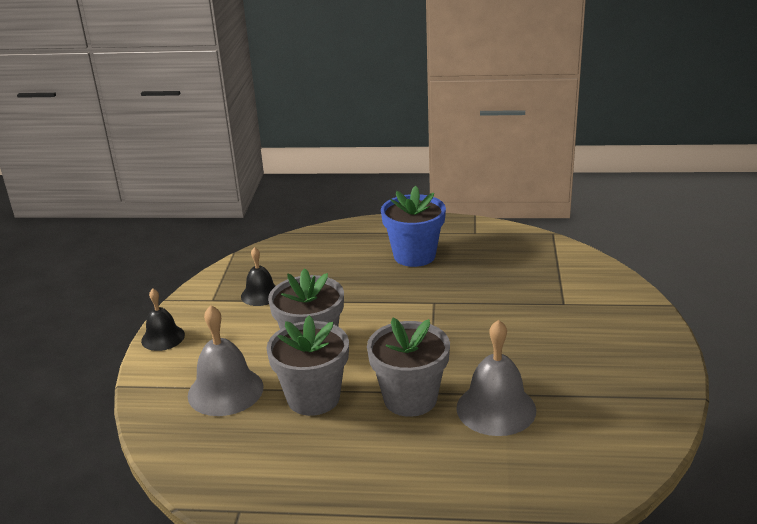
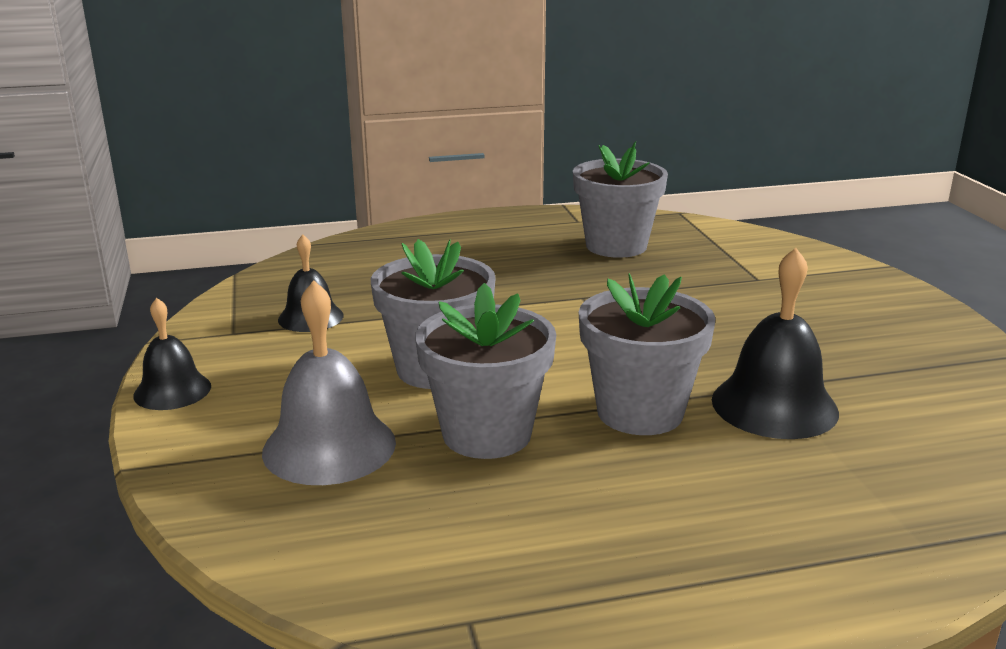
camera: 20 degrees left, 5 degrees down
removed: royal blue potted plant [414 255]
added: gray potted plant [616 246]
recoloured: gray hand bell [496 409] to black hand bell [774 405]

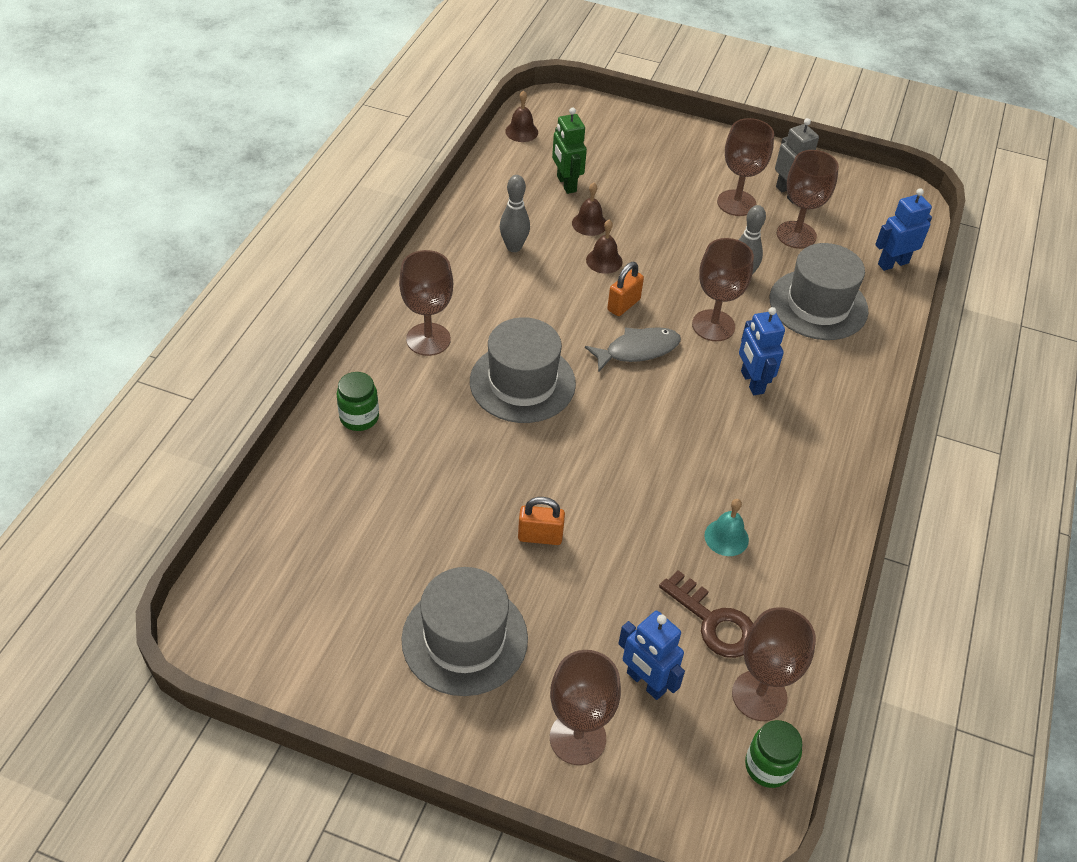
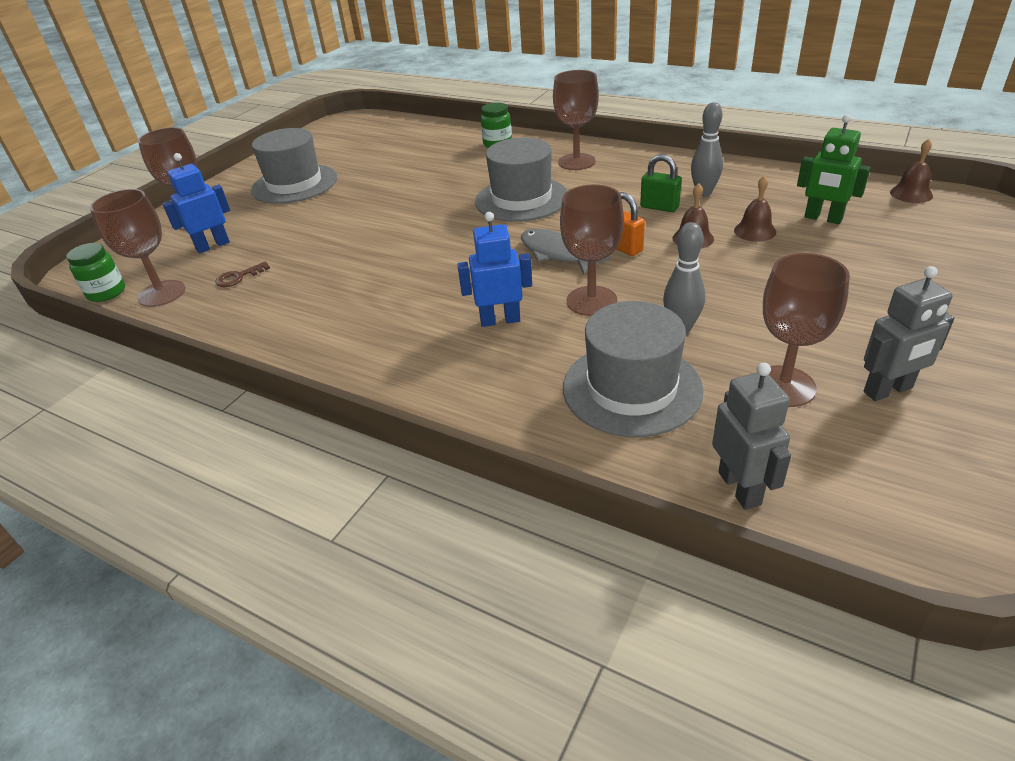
camera: 105 degrees right, 10 degrees down
removed: orange lock [540 536]; aqua hand bell [726 537]; brown wine glass [736 203]
added: emerald lock [659 207]
recoloured: royal blue robot figure [893 263] to gray robot figure [740 488]
turned: emerald robot figure [566 184] = [823 218] 135 degrees counterclockwise; gray toy fish [637 350] = [556 253] 150 degrees clockwise
resized: brown latchkey [713 621] = [239 277] x0.57

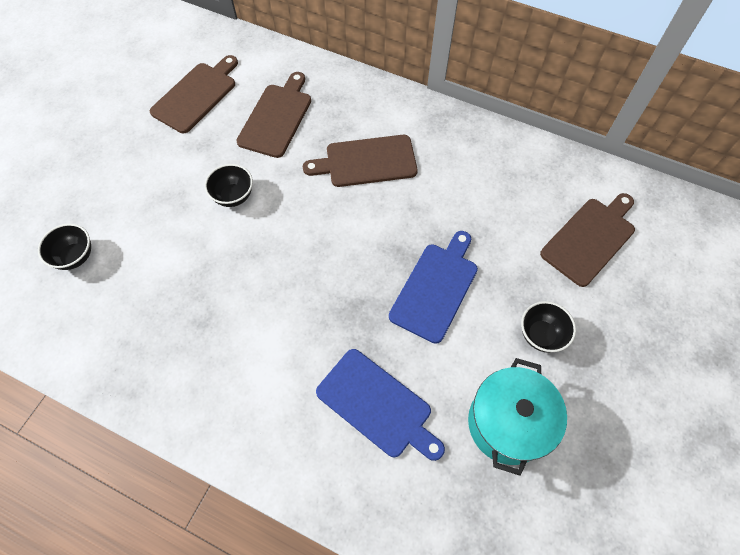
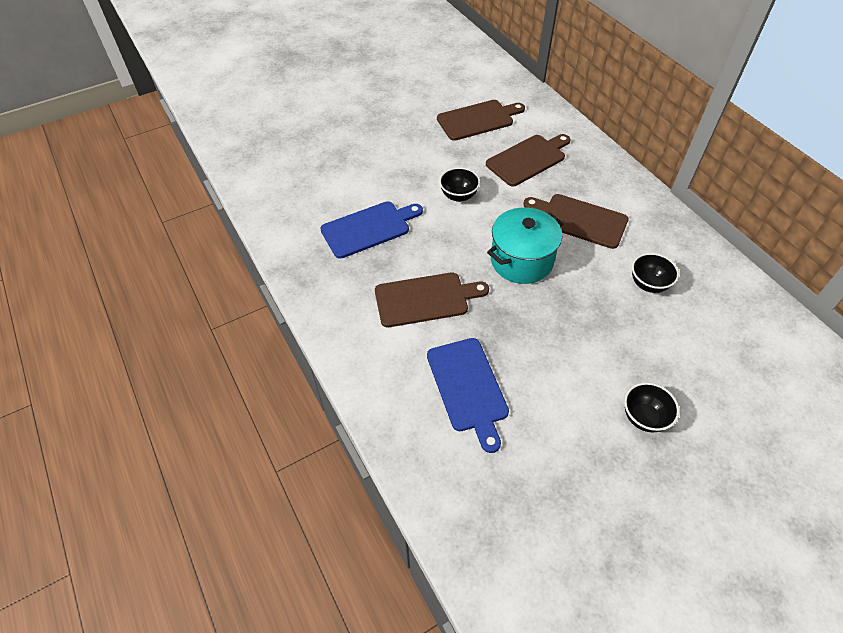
camera: 35 degrees right, 10 degrees down
moved: black serving bowl [75 257] to [648 284]; royal blue bread board [435 288] to [368 228]; aqua cooking pot [507 423] to [521 260]; brown bread board [590 238] to [425 299]

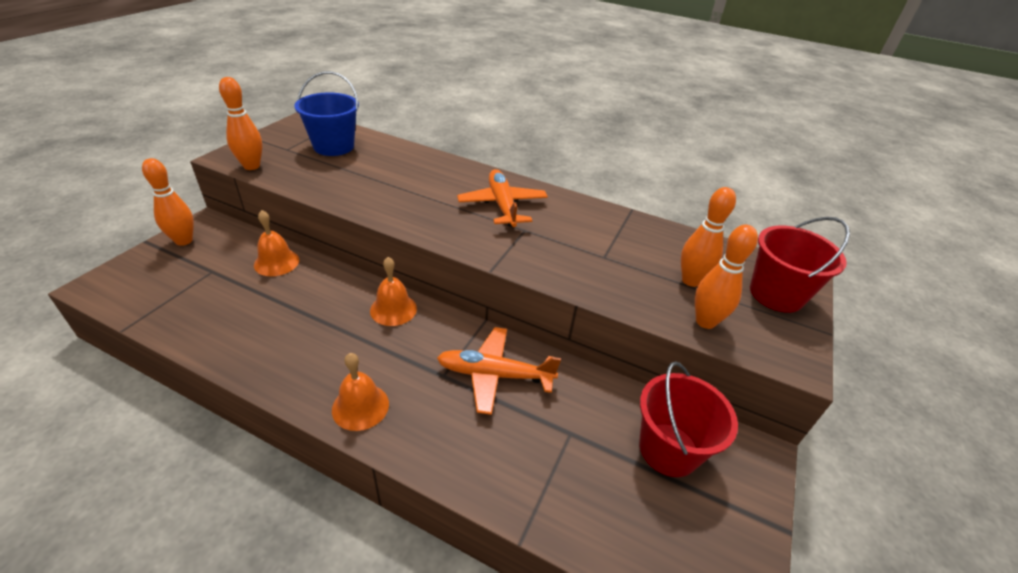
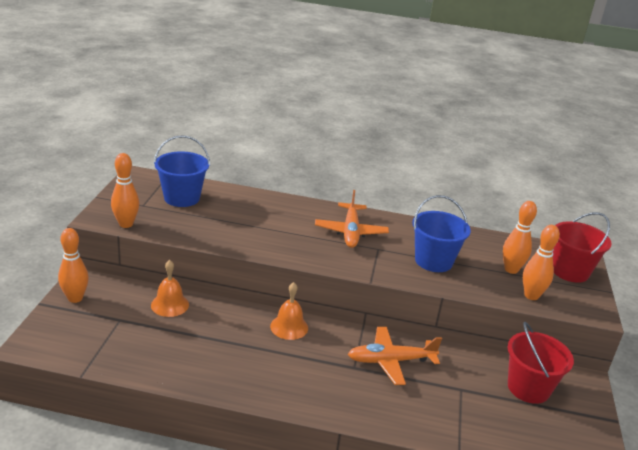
camera: 15 degrees left, 10 degrees down
removed: orange hand bell [360 406]
added: royal blue sand bucket [433 261]
turned: orange plane [502 205] = [351 232] 150 degrees counterclockwise

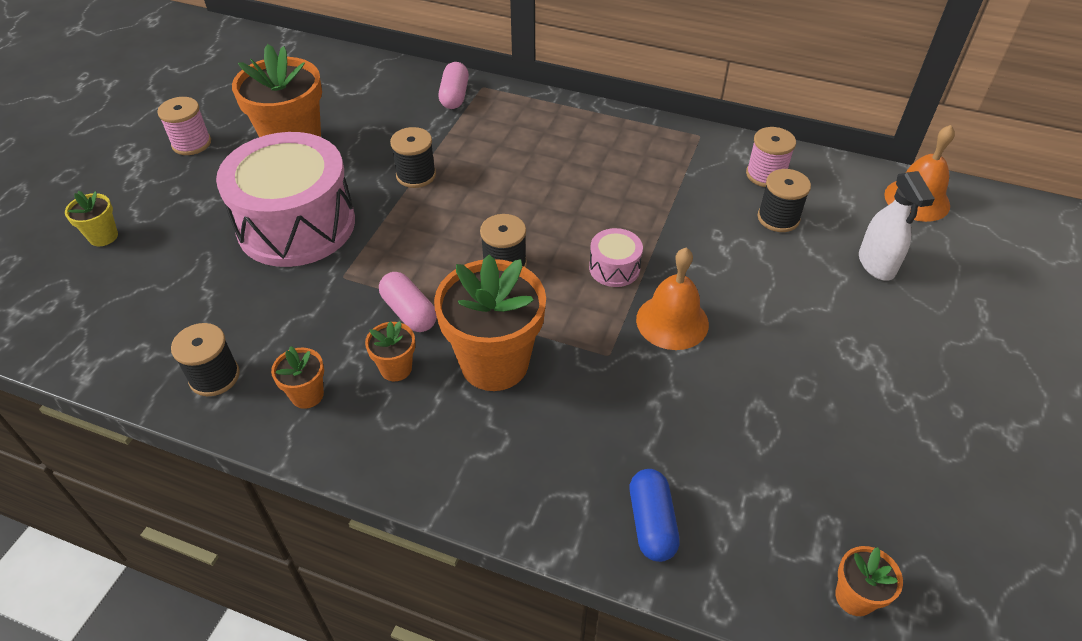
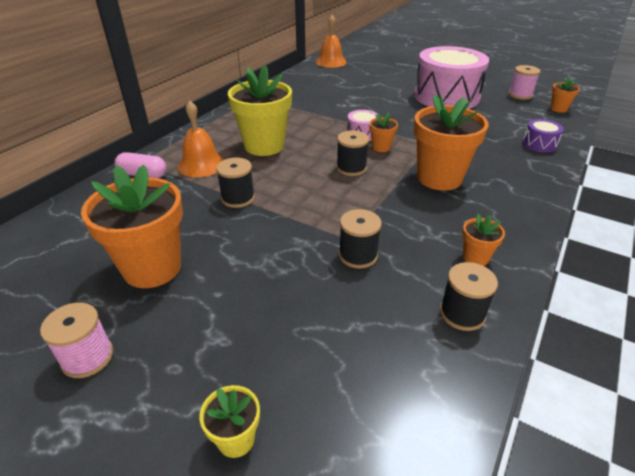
camera: 80 degrees left, 10 degrees down
removed: rosy pill shape [409 312]; pure white spray cleaner [876 264]
added: yellow potted plant [264 146]
moved: rosy drum [296 225] to [446 96]; orange potted plant [396 368] to [381 147]; orange hand bell [672 321] to [201 164]; rosy reel of thread [765 175] to [520 95]; black reel of thread [778 218] to [358 255]
replaced: royal blue pill shape [651 523] to purple drum [539 144]

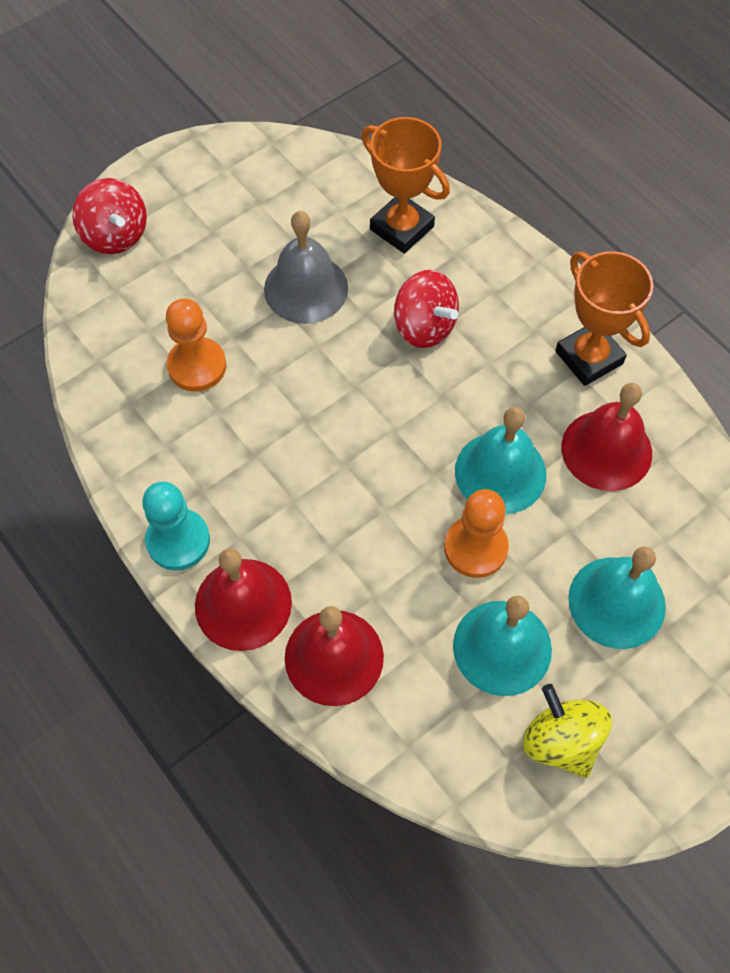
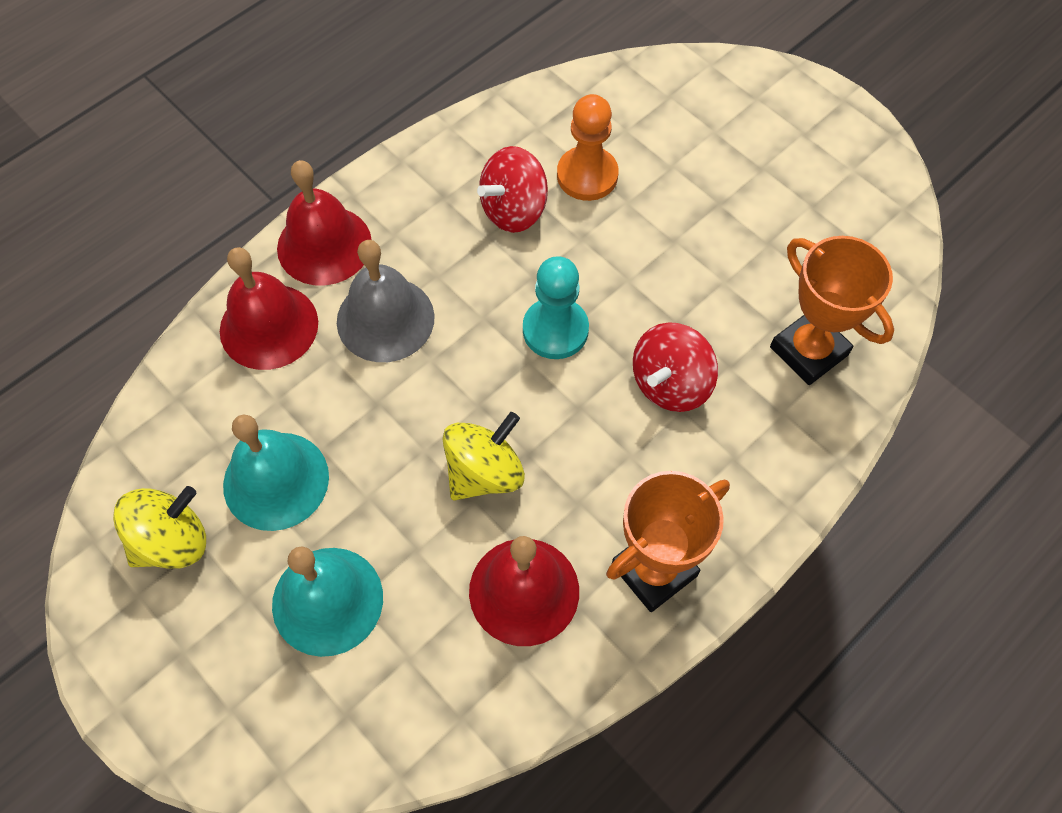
camera: 85 degrees right, 0 degrees up
removed: orange pawn [475 548]
moved: crimson toy top [115 235] to [514 210]; aqua pawn [178 540] to [555 330]; gray hand bell [306 288] to [385 319]
replaced: aqua hand bell [500 472] to yellow toy top [484 472]
turned: orange award cup [401 228] = [808 351] 75 degrees counterclockwise

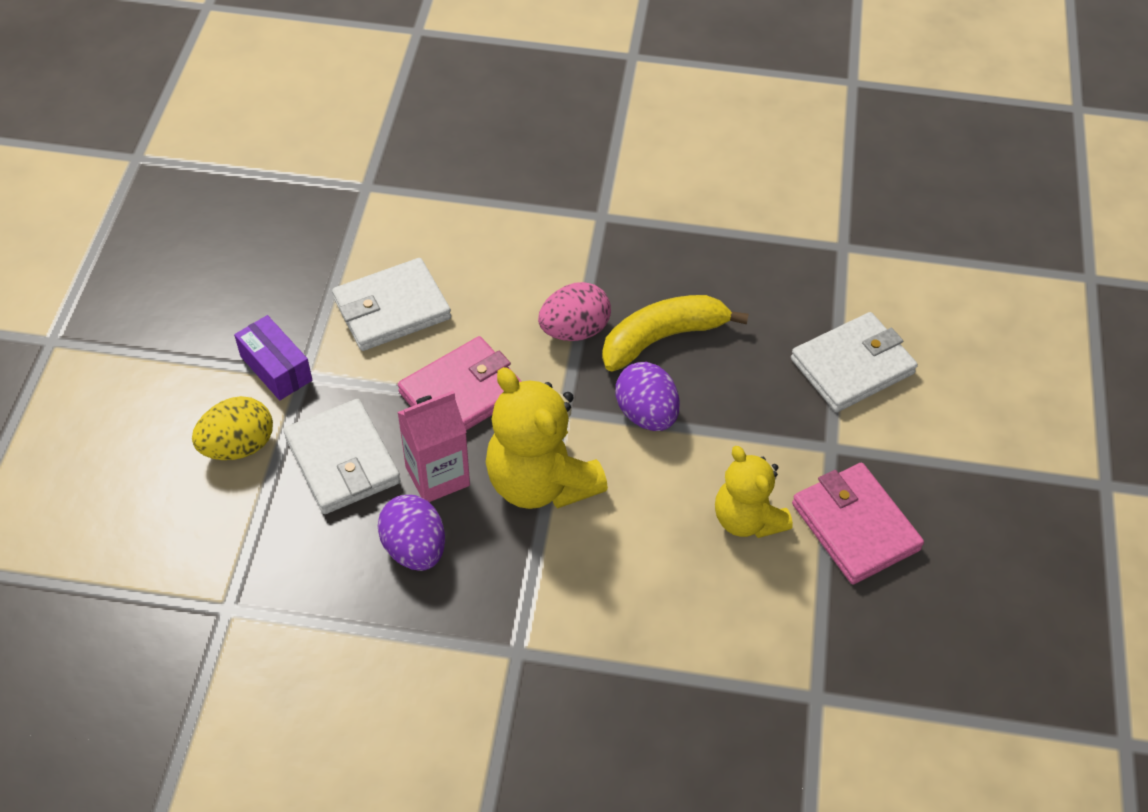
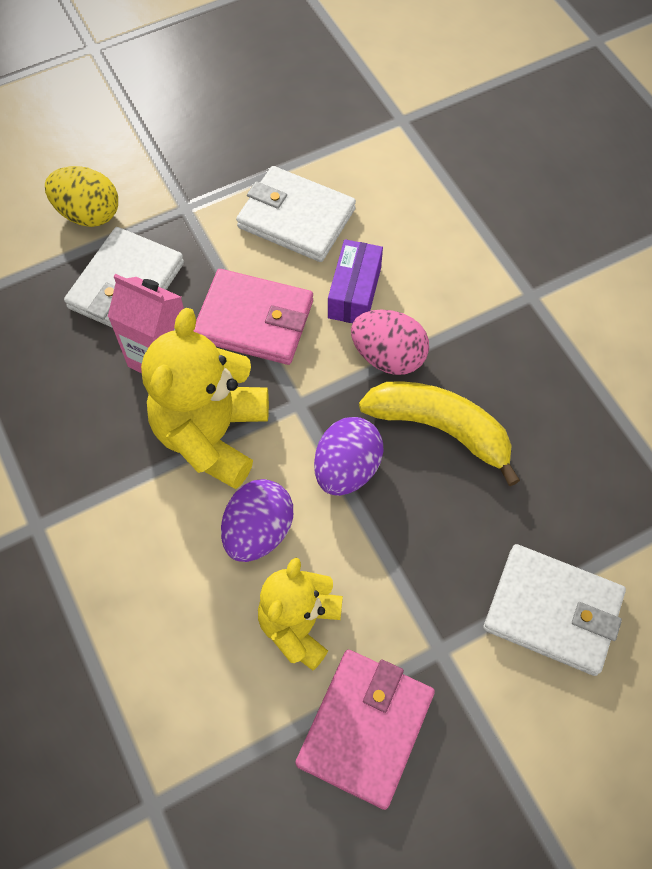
camera: 55 degrees right, 10 degrees up
moved: purple parcel [276 368] to [354 293]; purple egg [414 548] to [258 531]

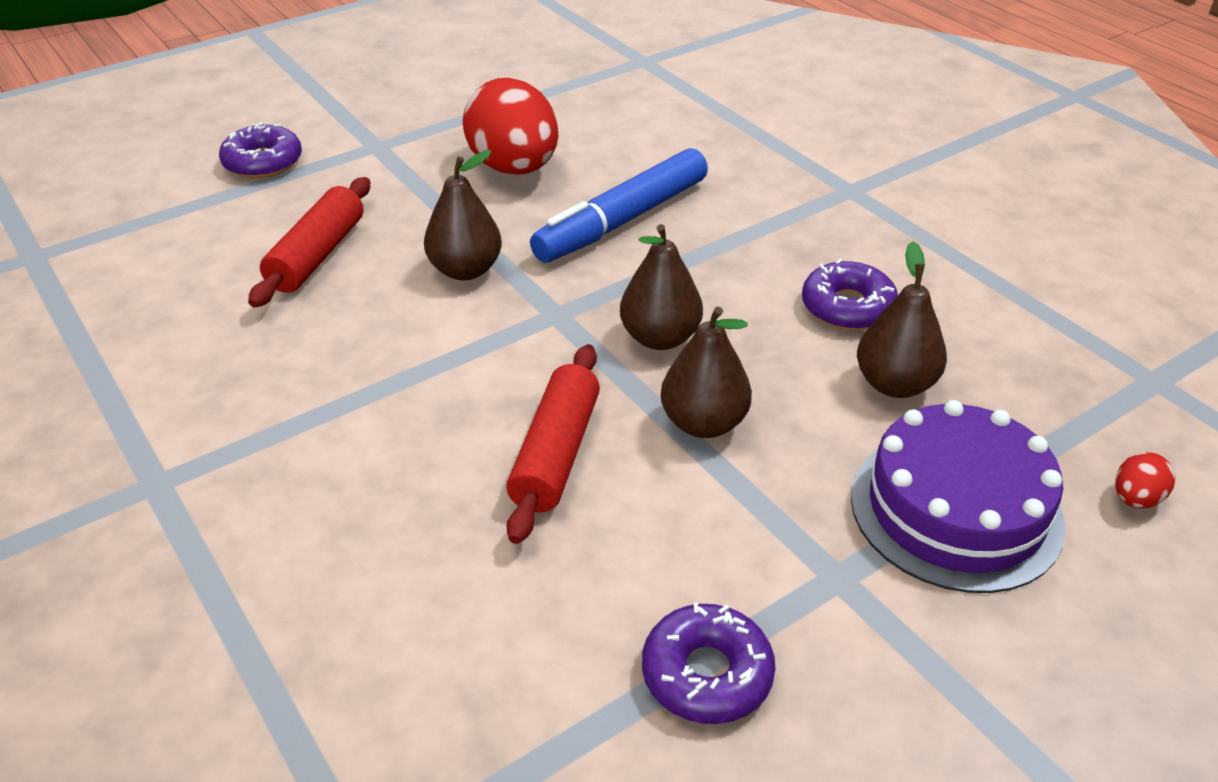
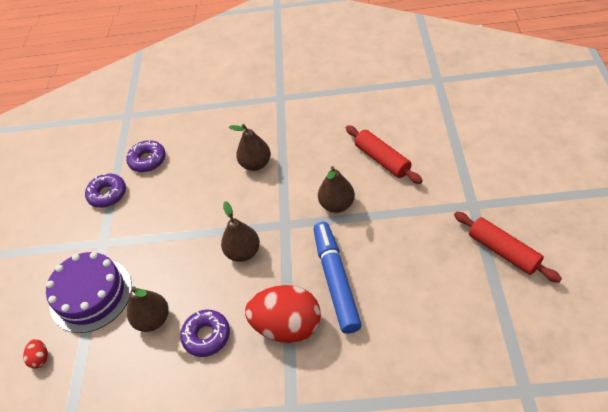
camera: 130 degrees right, 10 degrees up
moved: purple donut [263 162] to [147 160]; crimson egg [514 168] to [287 326]; crimson pastry roller [556 454] to [503 251]; brown pear [703 423] to [256 164]

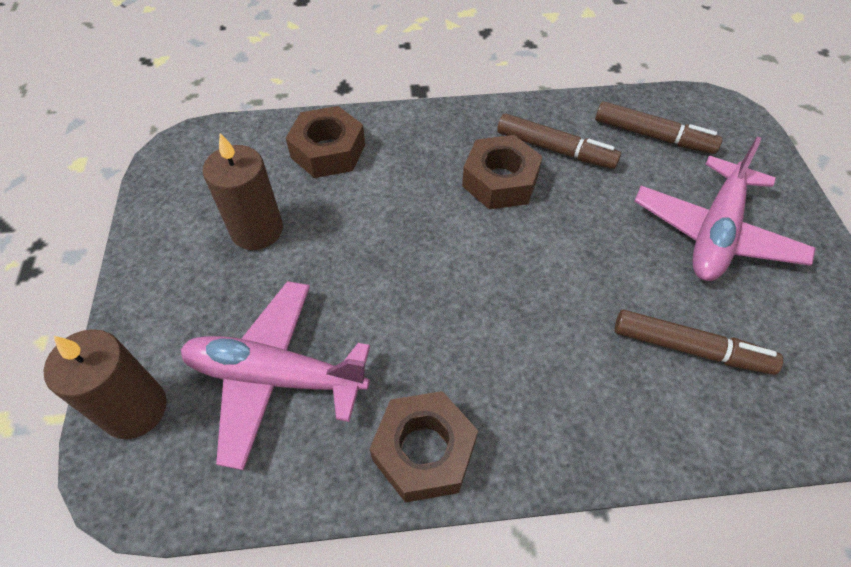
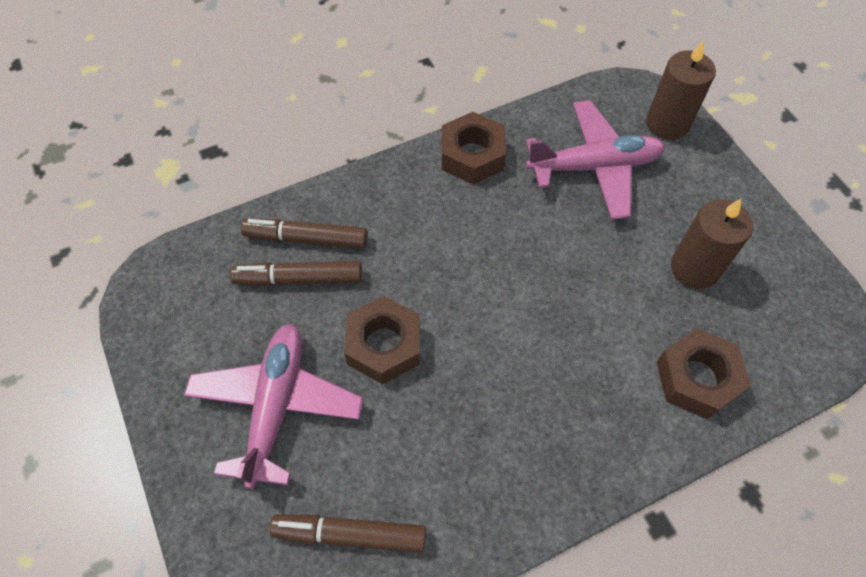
camera: 160 degrees right, 5 degrees up
moved: brown hexagon nut [500 181] to [384 345]; brown marker pen [555 149] to [306 239]

